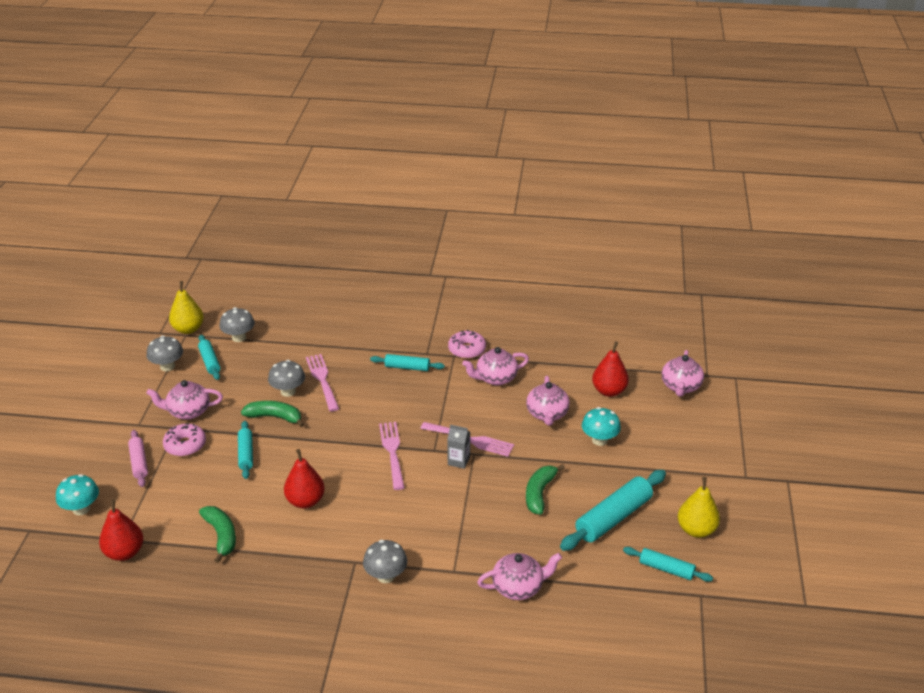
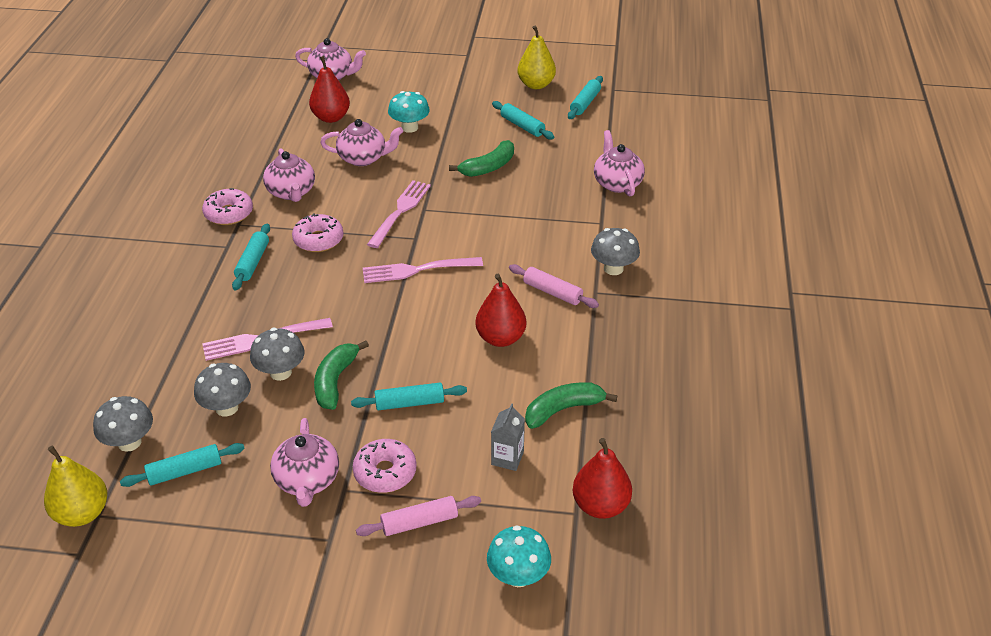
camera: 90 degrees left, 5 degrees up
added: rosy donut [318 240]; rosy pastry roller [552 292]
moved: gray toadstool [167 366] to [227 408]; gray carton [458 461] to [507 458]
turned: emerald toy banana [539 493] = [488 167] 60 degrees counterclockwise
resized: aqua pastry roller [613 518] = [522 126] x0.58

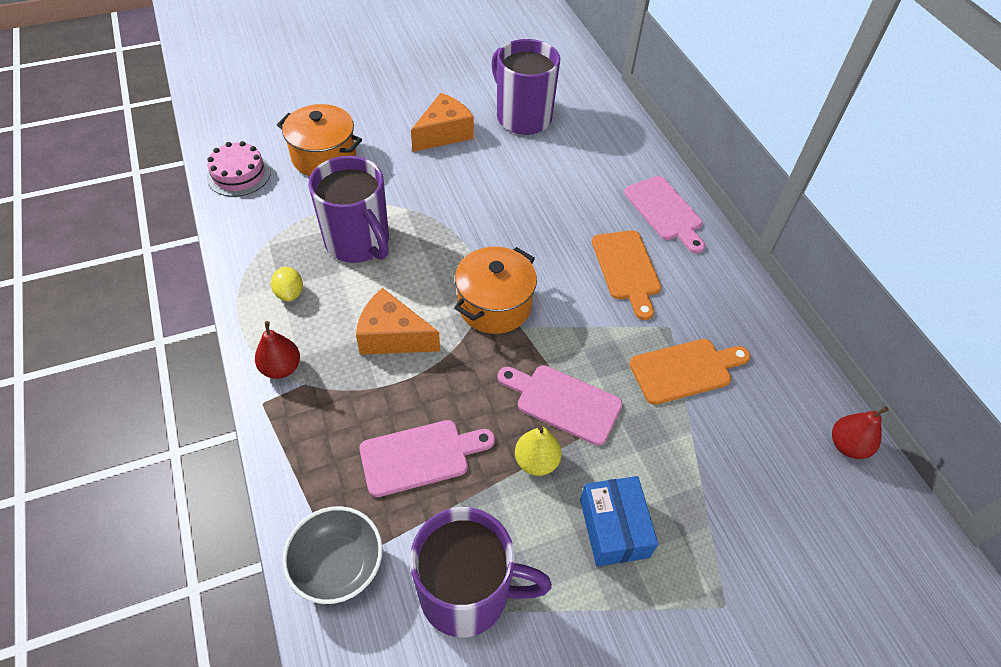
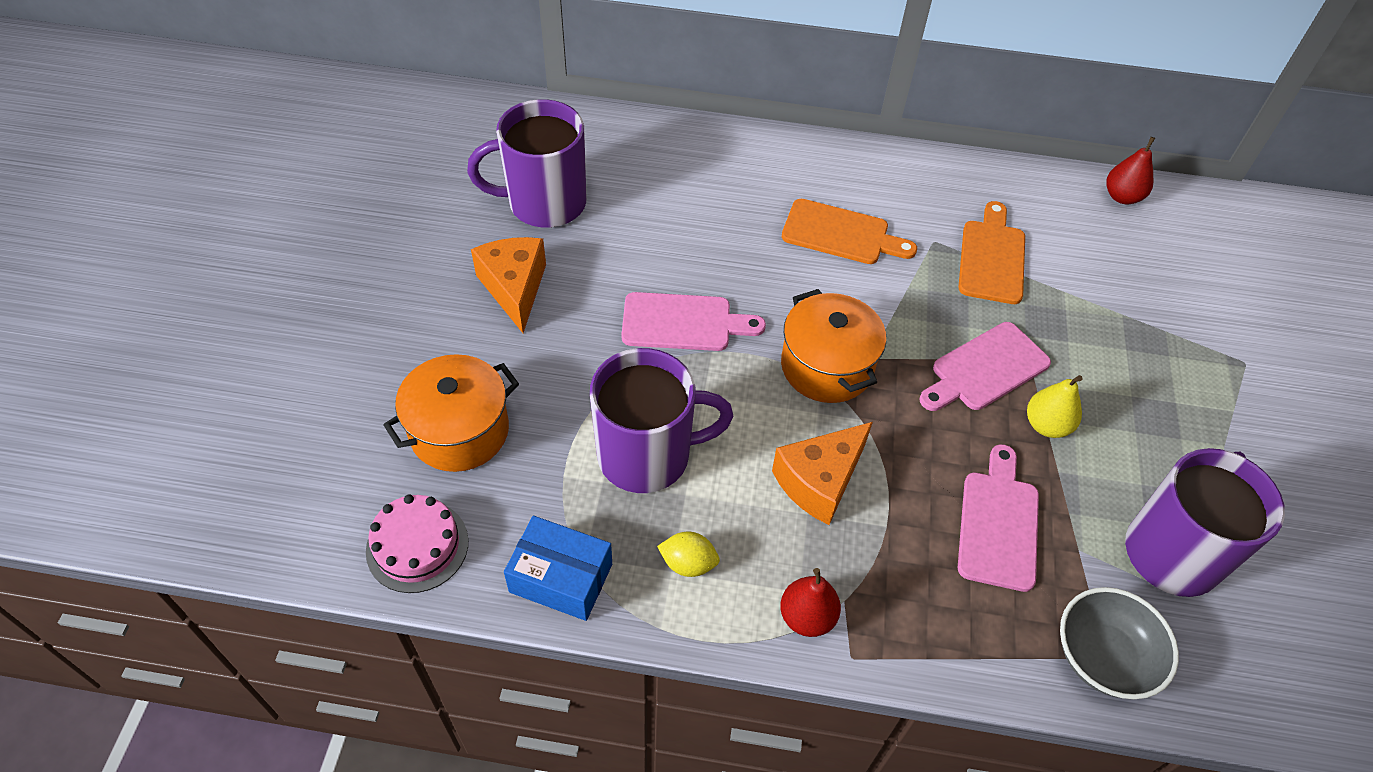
camera: 60 degrees left, 0 degrees up
moved: royal blue parcel [614 528] to [561 578]; rosy bread board [665 211] to [683 322]

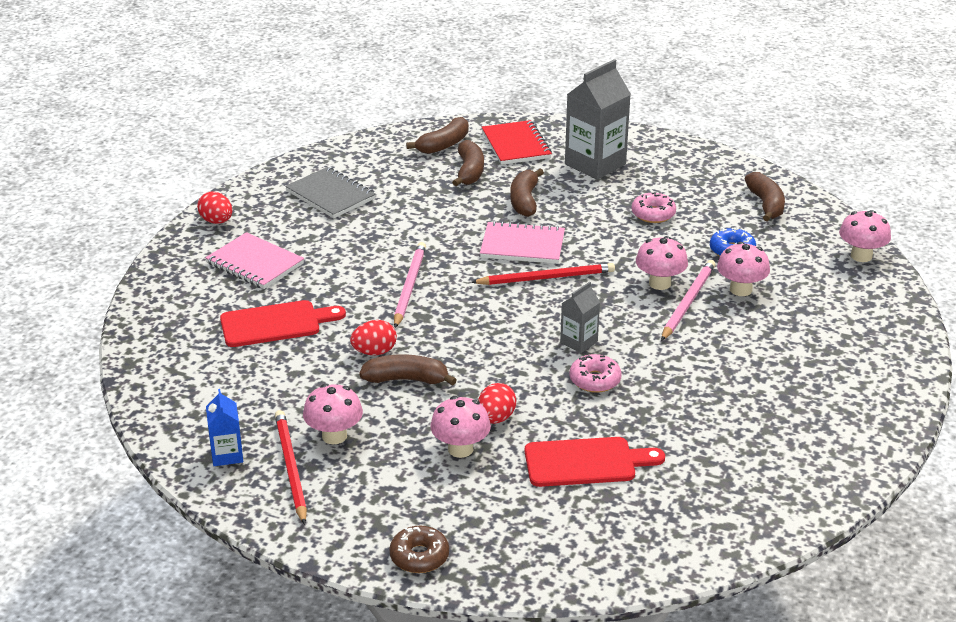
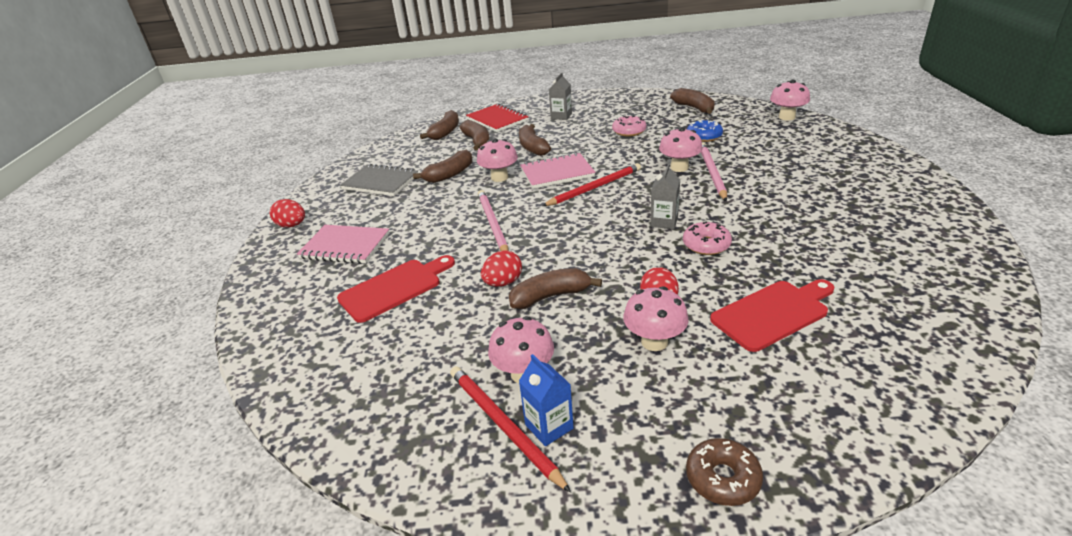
camera: 20 degrees left, 0 degrees up
added: brown toy banana [449 174]
moved: royal blue carton [227 455] to [549 426]; rosy toadstool [740 290] to [499 177]
resized: gray carton [595 164] = [561 116] x0.52

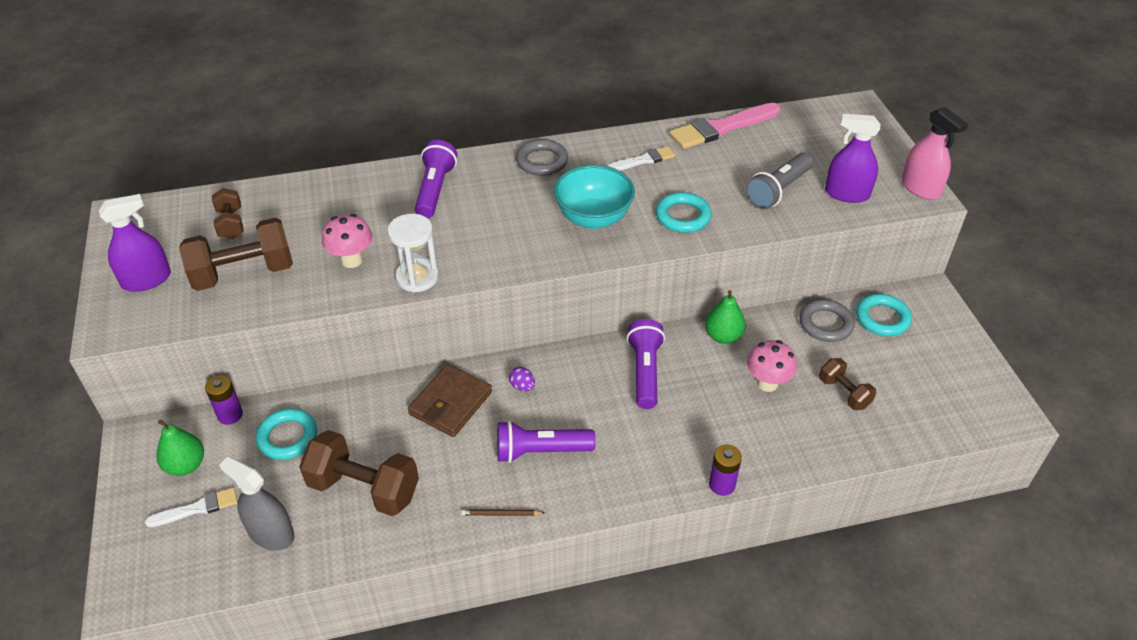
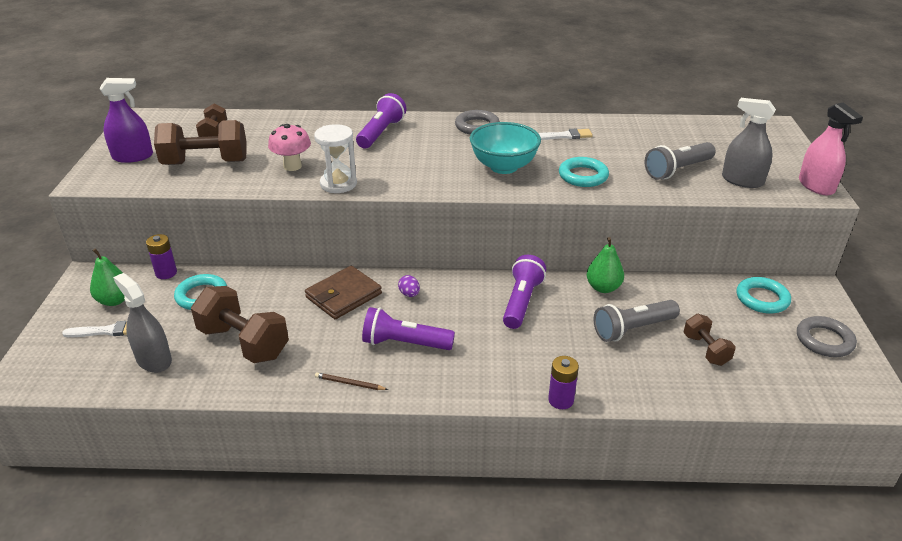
camera: 15 degrees right, 10 degrees down
removed: rosy paintbrush [721 128]
moved: gray hoop [825 324] to [824 340]
replaced: rosy toadstool [767 383] to gray pocket torch [632 329]
recoloured: purple spray cleaner [847 194] to gray spray cleaner [742 180]

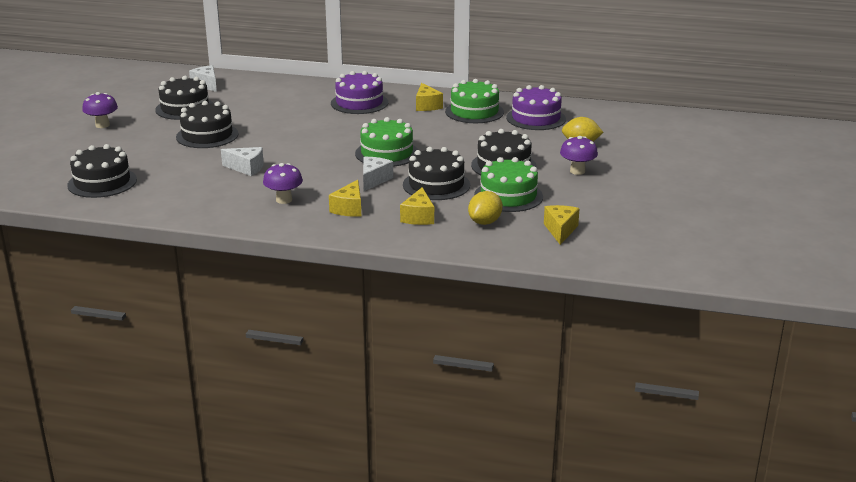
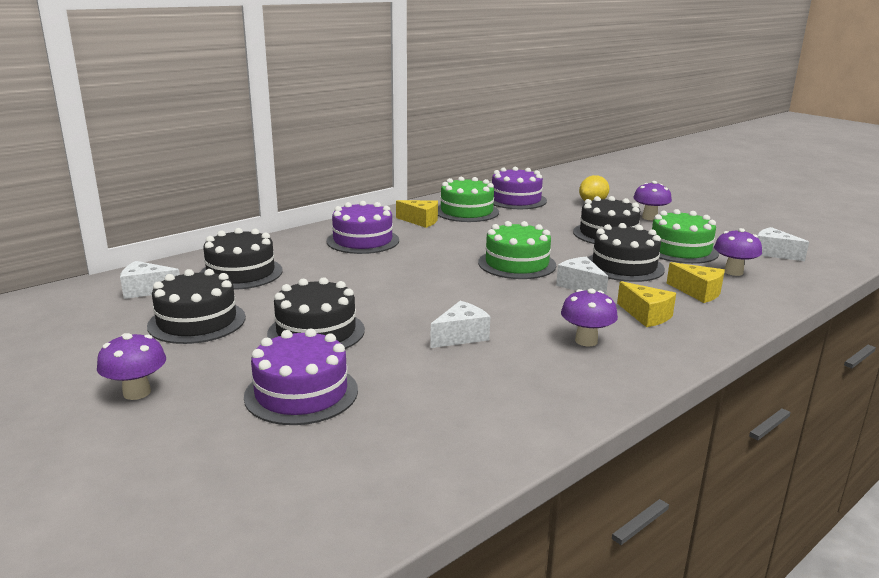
camera: 55 degrees left, 5 degrees down
added: purple cake [301 393]
moved: black cake [102 182] to [241 273]
replaced: yellow lemon [485 222] to purple toadstool [733 272]
recoloured: yellow cheese [560 230] to pure white cheese [773 253]

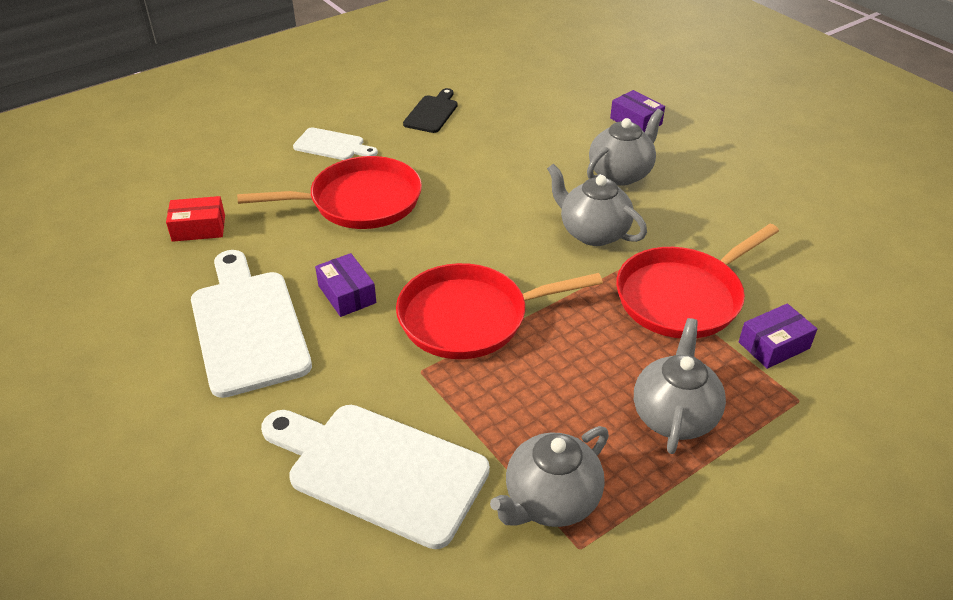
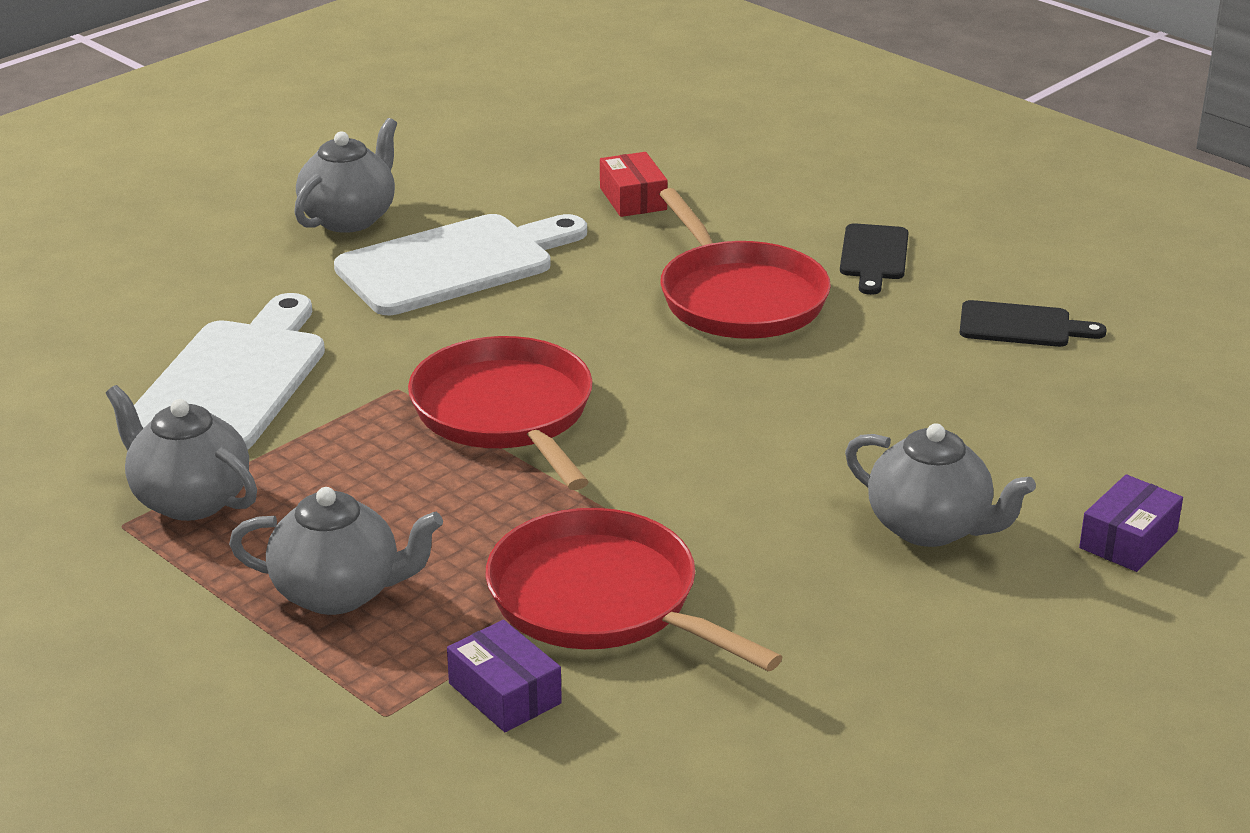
camera: 80 degrees right, 10 degrees down
removed: purple parcel [347 294]
moved: gray teapot [592 232] to [349 218]
recoloured: pure white bread board [332 145] to black bread board [874 256]

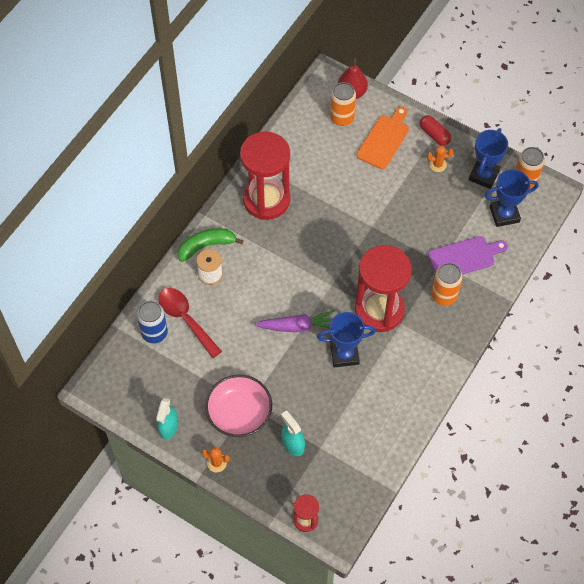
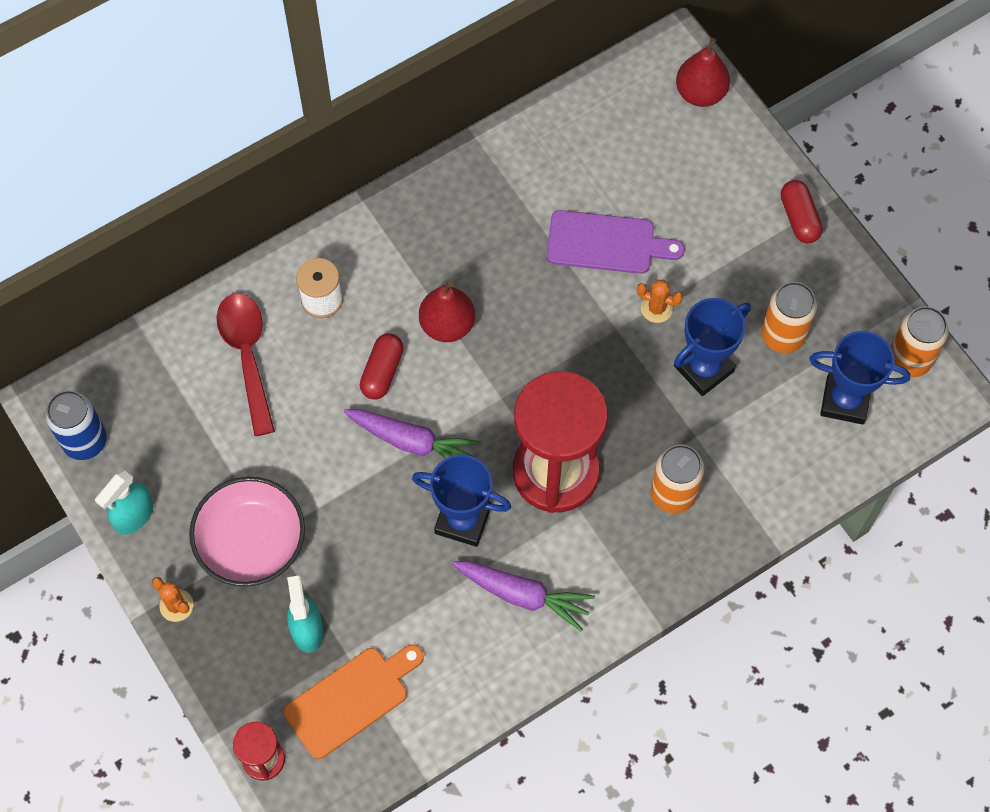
camera: 25 degrees right, 5 degrees up
removed: emerald toy banana [206 246]; crimson sandglass [266 200]
added: crimson pill shape [382 372]; crimson pear [447 325]; purple carrot [522 595]
moved: royal blue soda can [154 333] to [85 441]; orange soda can [342 118] to [782 335]; orange bread board [384 139] to [351 699]; orange cactus [437 164] to [656 308]; purple bread board [464 257] to [606 243]; royal blue award cup [483 175] to [704 368]

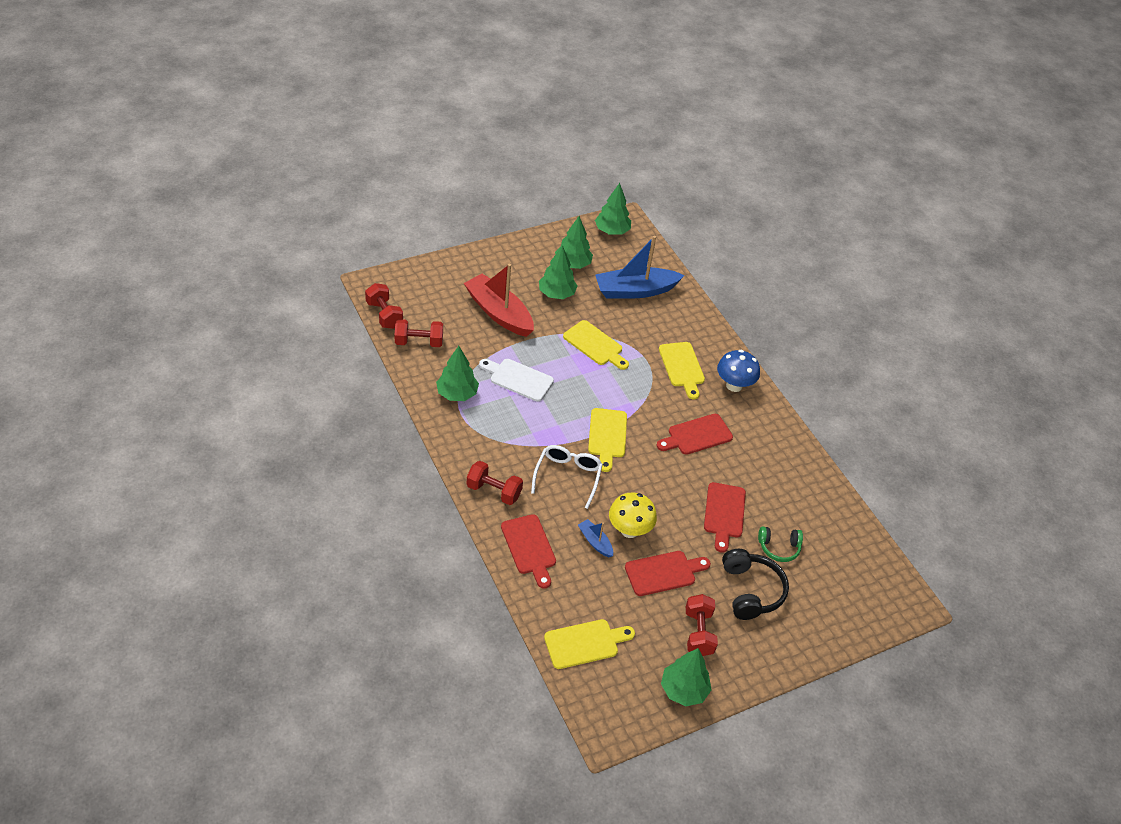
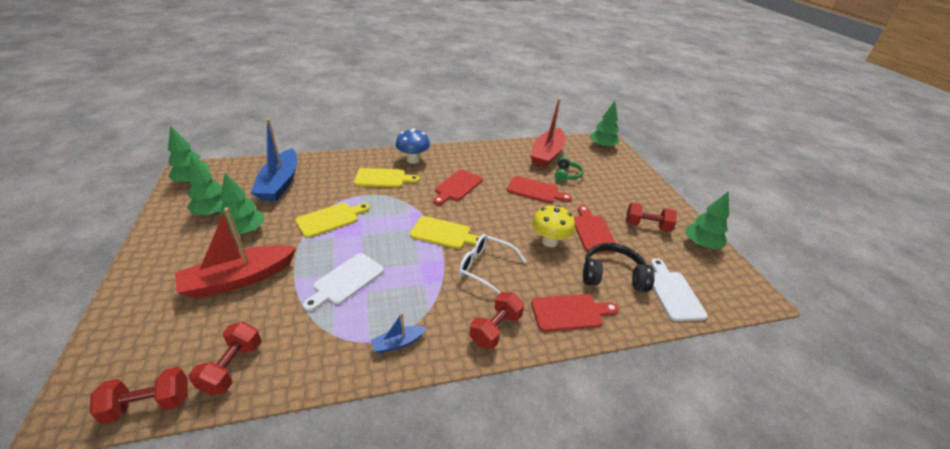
camera: 75 degrees left, 10 degrees down
added: crimson boat [547 155]
moved: emerald toy tree [457 394] to [602 146]; royal blue boat [595 542] to [398 343]; black over-ear headphones [751 591] to [612 275]
recoloured: yellow bread board [585 643] to pure white bread board [673 293]
turned: crimson bread board [696 435] = [457 187] 45 degrees clockwise

